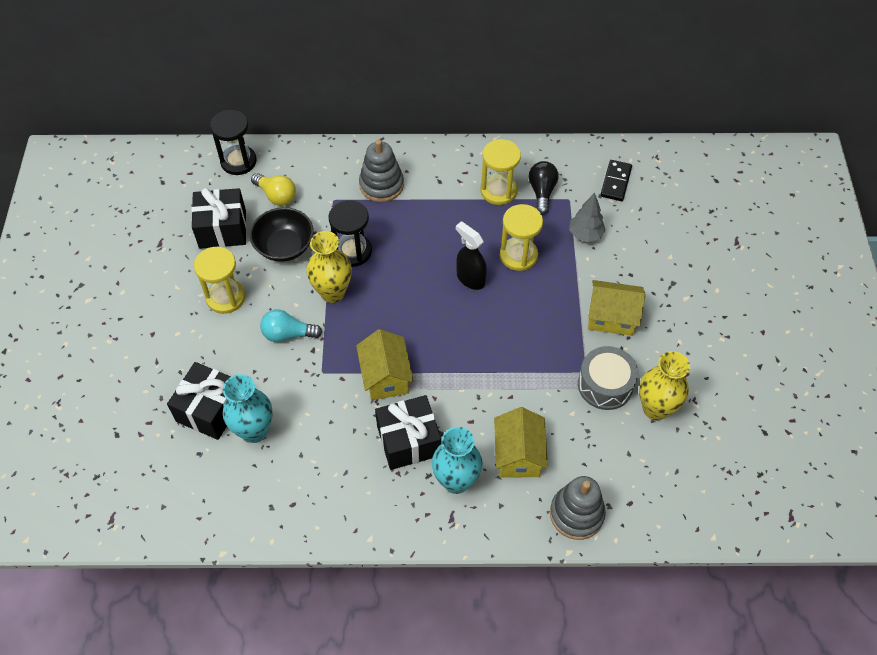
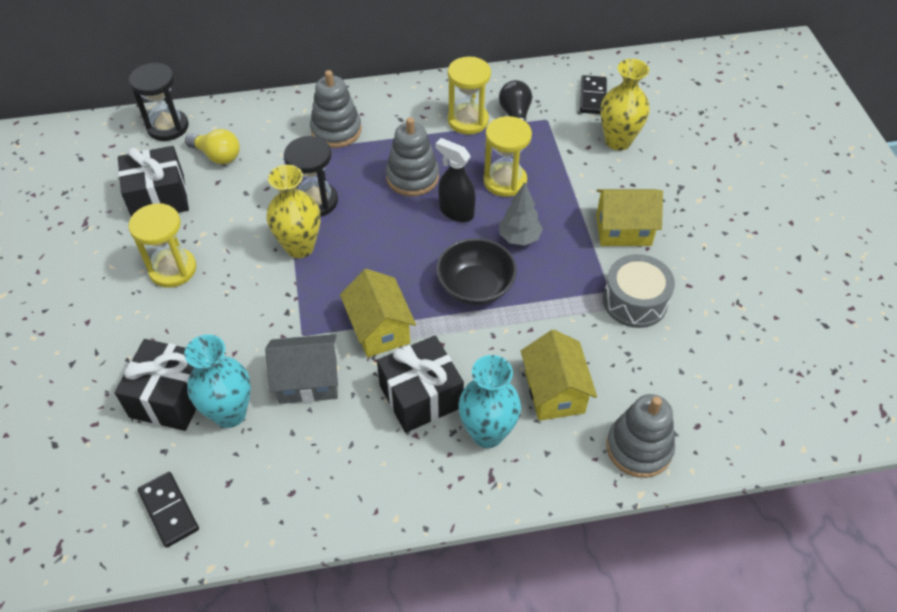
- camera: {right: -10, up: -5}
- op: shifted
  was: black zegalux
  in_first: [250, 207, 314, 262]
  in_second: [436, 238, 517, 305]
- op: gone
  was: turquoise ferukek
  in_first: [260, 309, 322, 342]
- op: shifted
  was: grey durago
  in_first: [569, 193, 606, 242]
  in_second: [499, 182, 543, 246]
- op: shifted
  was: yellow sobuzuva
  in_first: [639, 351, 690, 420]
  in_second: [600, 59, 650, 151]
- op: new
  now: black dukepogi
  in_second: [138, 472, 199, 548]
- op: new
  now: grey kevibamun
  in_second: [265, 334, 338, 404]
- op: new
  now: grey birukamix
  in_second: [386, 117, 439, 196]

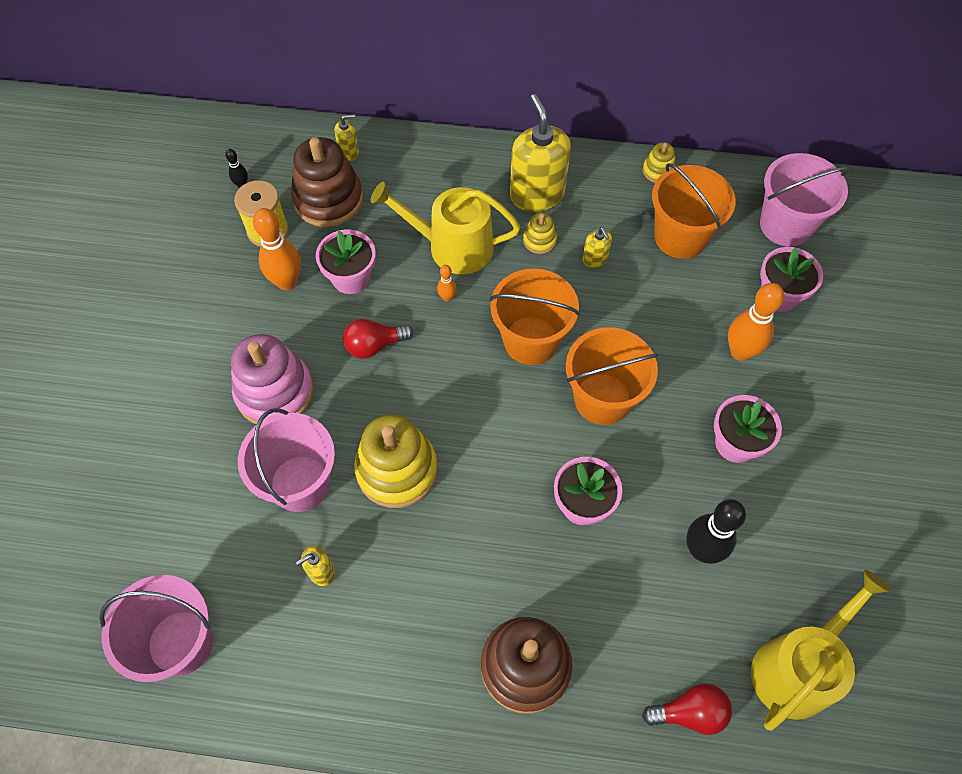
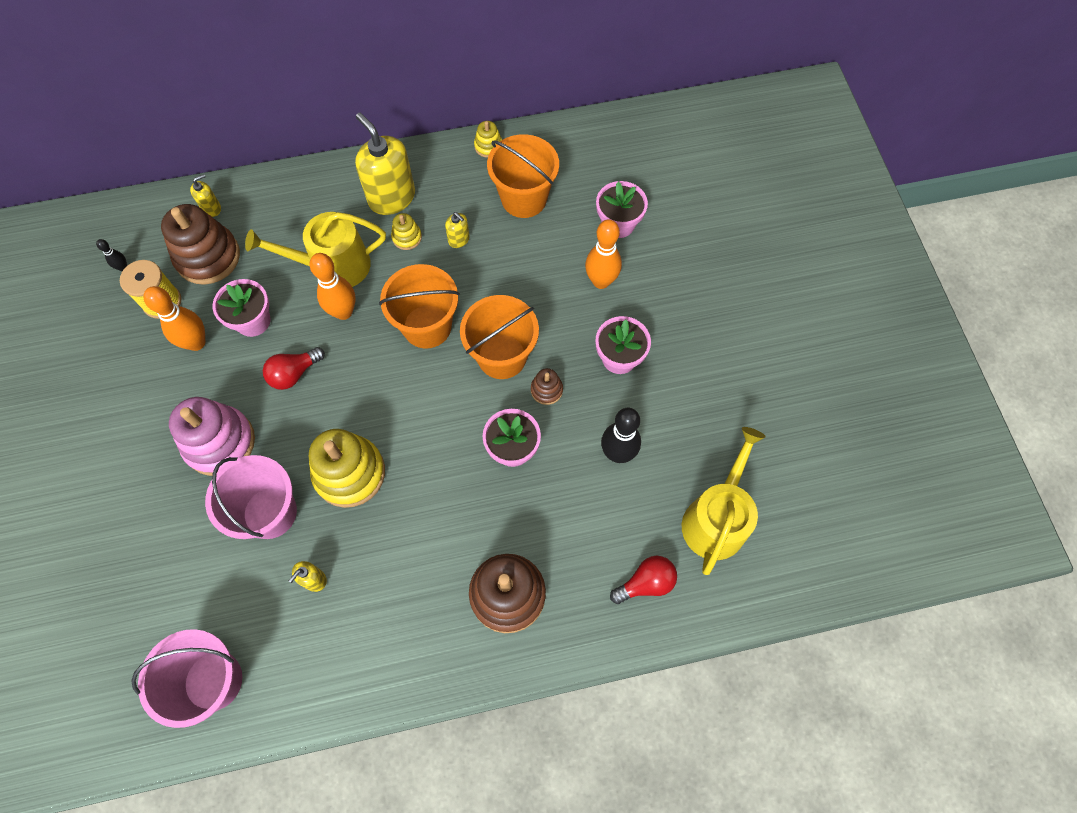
- camera: {right: -20, up: 5}
- op: scaled
  was: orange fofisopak
  in_first: [437, 265, 457, 302]
  in_second: [310, 253, 356, 320]
  ratio: 2.08
- op: gone
  was: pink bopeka
  in_first: [760, 153, 850, 247]
- op: new
  now: brown birukamix
  in_second: [531, 368, 563, 405]

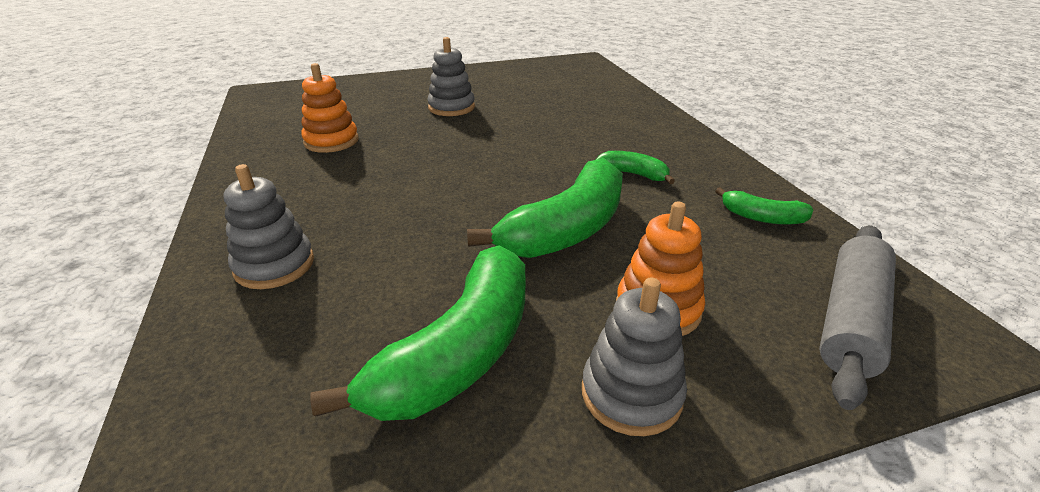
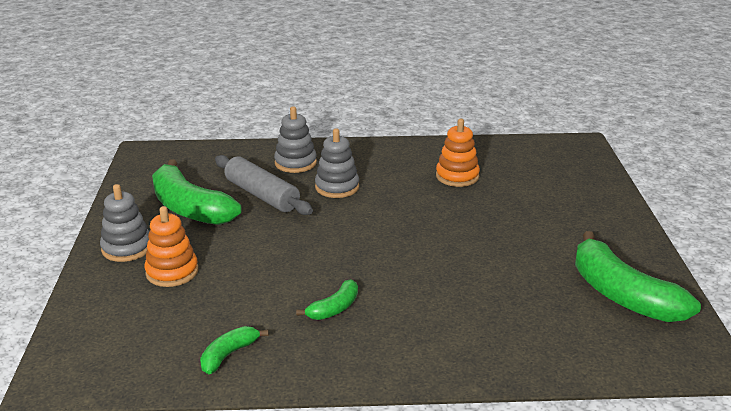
- camera: {right: 105, up: -5}
- op: shifted
  was: grey birukamix
  in_first: [427, 37, 475, 116]
  in_second: [315, 128, 359, 198]
- op: shifted
  was: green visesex
  in_first: [467, 158, 623, 258]
  in_second: [575, 231, 701, 322]
- op: shifted
  was: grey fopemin
  in_first: [819, 225, 896, 410]
  in_second: [215, 155, 313, 215]

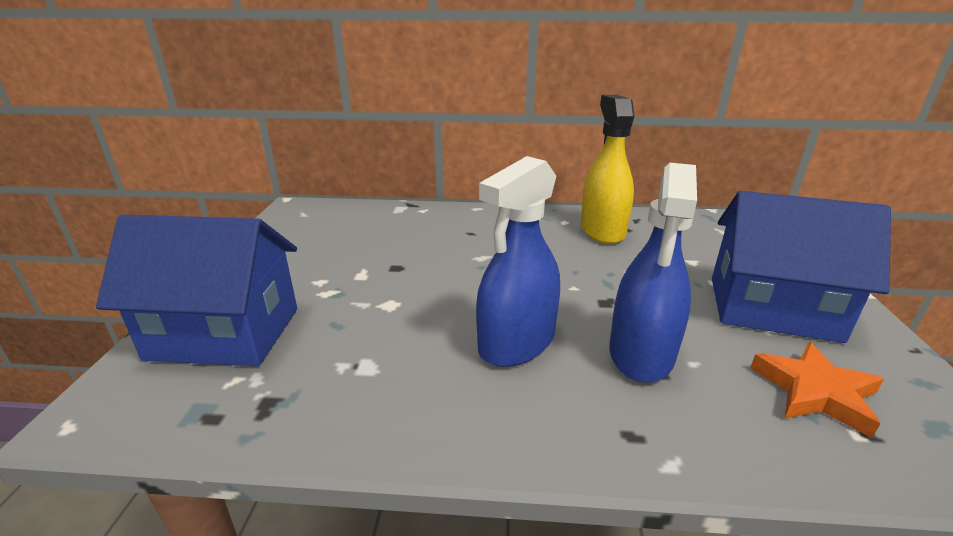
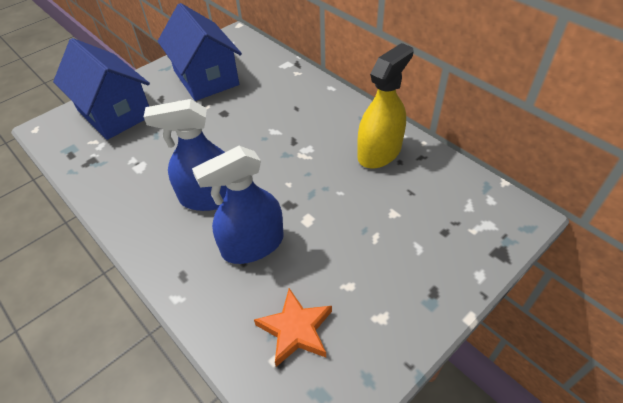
- camera: {right: 45, up: 20}
- op: shifted
  was: blue kevibamun
  in_first: [712, 191, 891, 343]
  in_second: [158, 3, 242, 101]

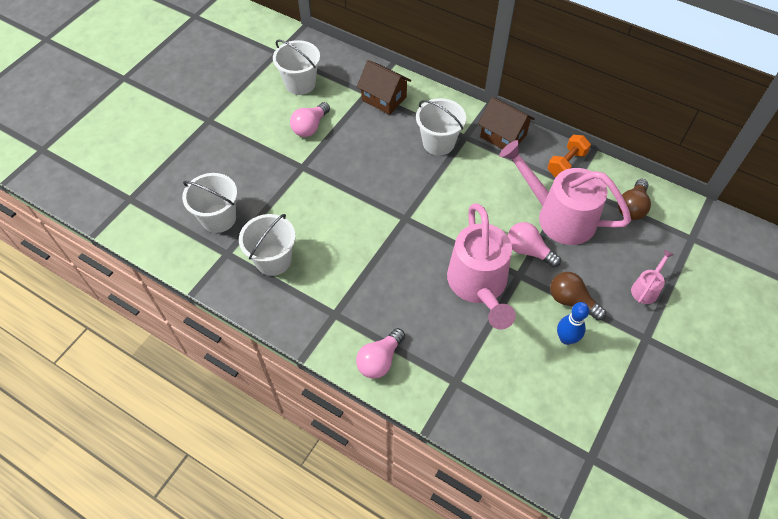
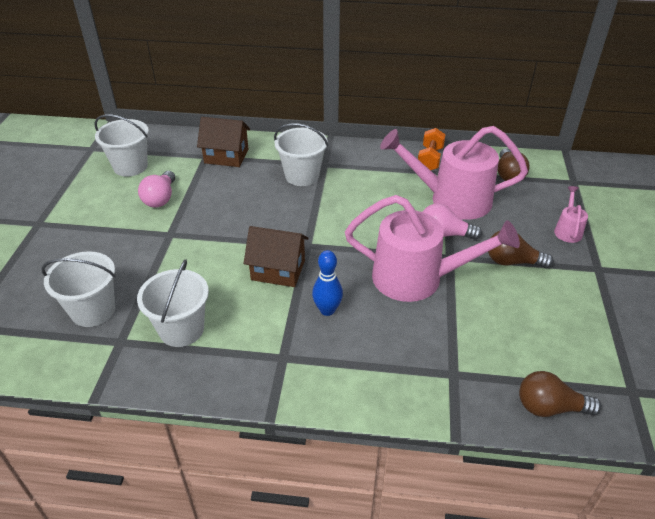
- camera: {right: -25, up: -15}
- op: gone
  was: pink ferukek
  in_first: [356, 328, 405, 379]
- op: rotated
  was: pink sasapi
  in_first: [447, 203, 516, 329]
  in_second: [345, 195, 520, 302]
  clockwise: -45
- op: shifted
  was: brown kevibamun
  in_first: [478, 97, 535, 149]
  in_second: [244, 226, 309, 287]
- op: shifted
  was: blue fofisopak
  in_first: [557, 302, 589, 345]
  in_second: [312, 250, 343, 316]
- op: new
  now: brown ferukek
  in_second: [519, 371, 602, 417]

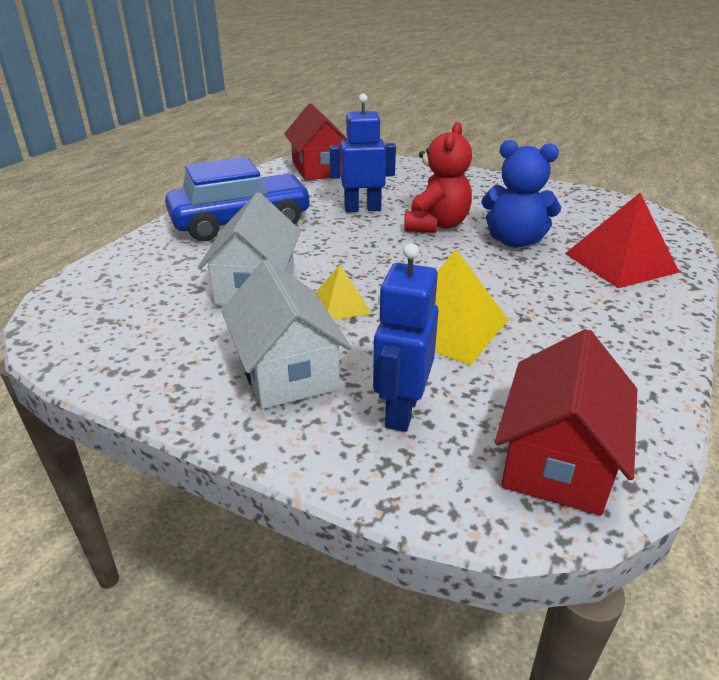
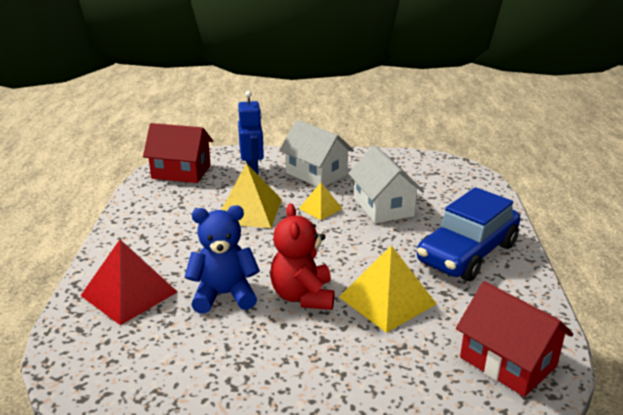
- camera: {right: 155, up: -5}
- op: swapped
  was: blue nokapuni
  now: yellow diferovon
  in_first: [329, 94, 396, 212]
  in_second: [339, 245, 436, 333]
- op: rotated
  was: red kevibamun
  in_first: [495, 329, 637, 515]
  in_second: [143, 123, 213, 183]
  clockwise: -75

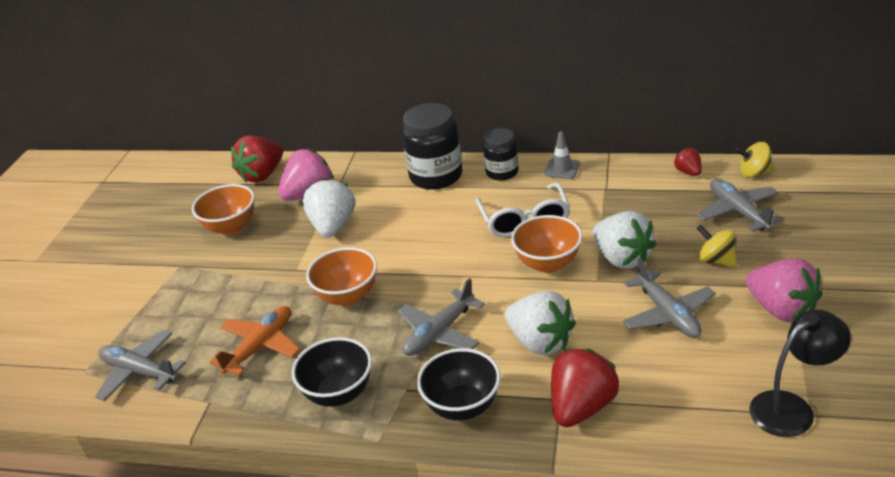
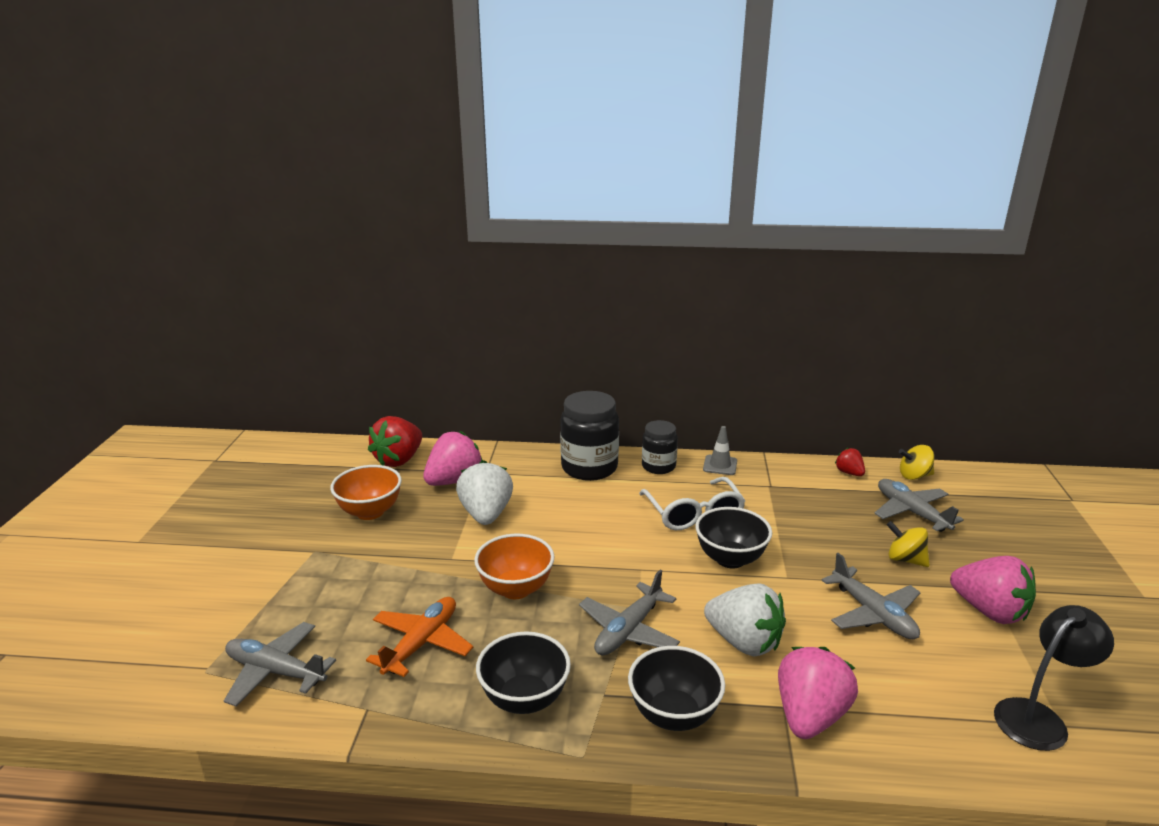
- camera: {right: -10, up: -10}
- op: repainted
  was: orange zegalux
  now: black zegalux
  in_first: [511, 215, 583, 273]
  in_second: [695, 507, 772, 569]
- op: repainted
  was: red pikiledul
  now: pink pikiledul
  in_first: [551, 348, 619, 427]
  in_second: [778, 647, 858, 739]
- op: gone
  was: white pikiledul
  in_first: [593, 211, 656, 269]

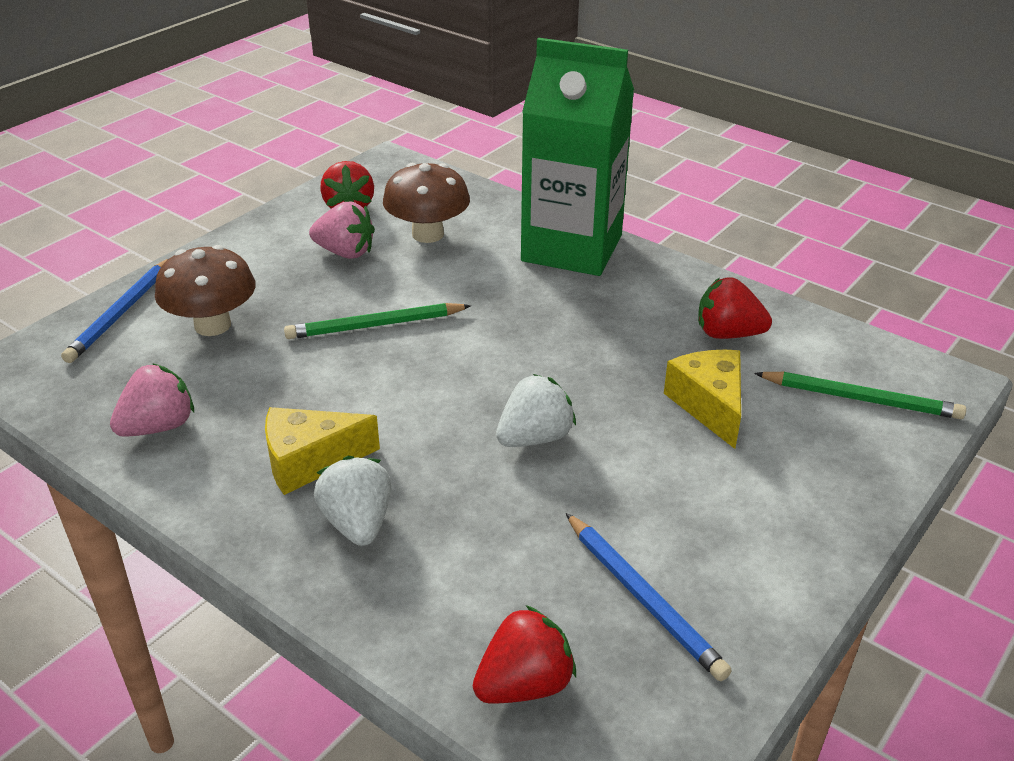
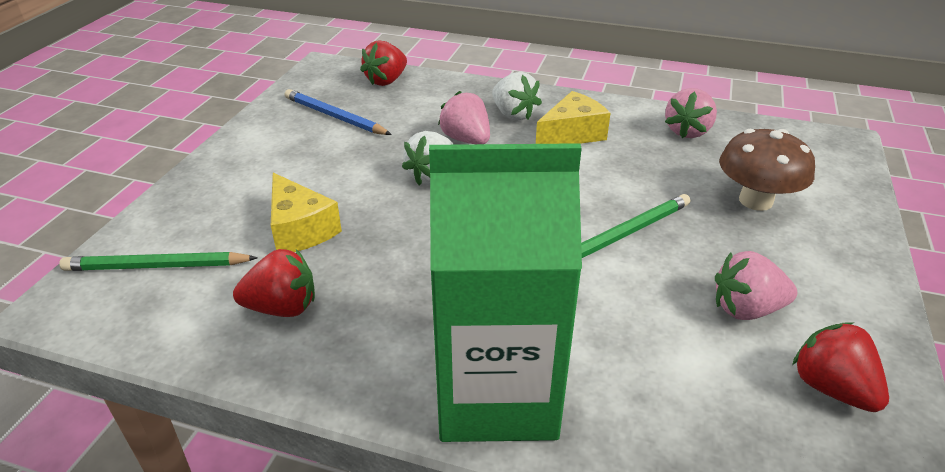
- camera: {right: 160, up: 0}
- op: gone
  was: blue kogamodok
  in_first: [61, 259, 168, 363]
- op: gone
  was: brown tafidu
  in_first: [383, 163, 470, 243]
- op: new
  now: pink pikiledul
  in_second: [438, 91, 490, 144]

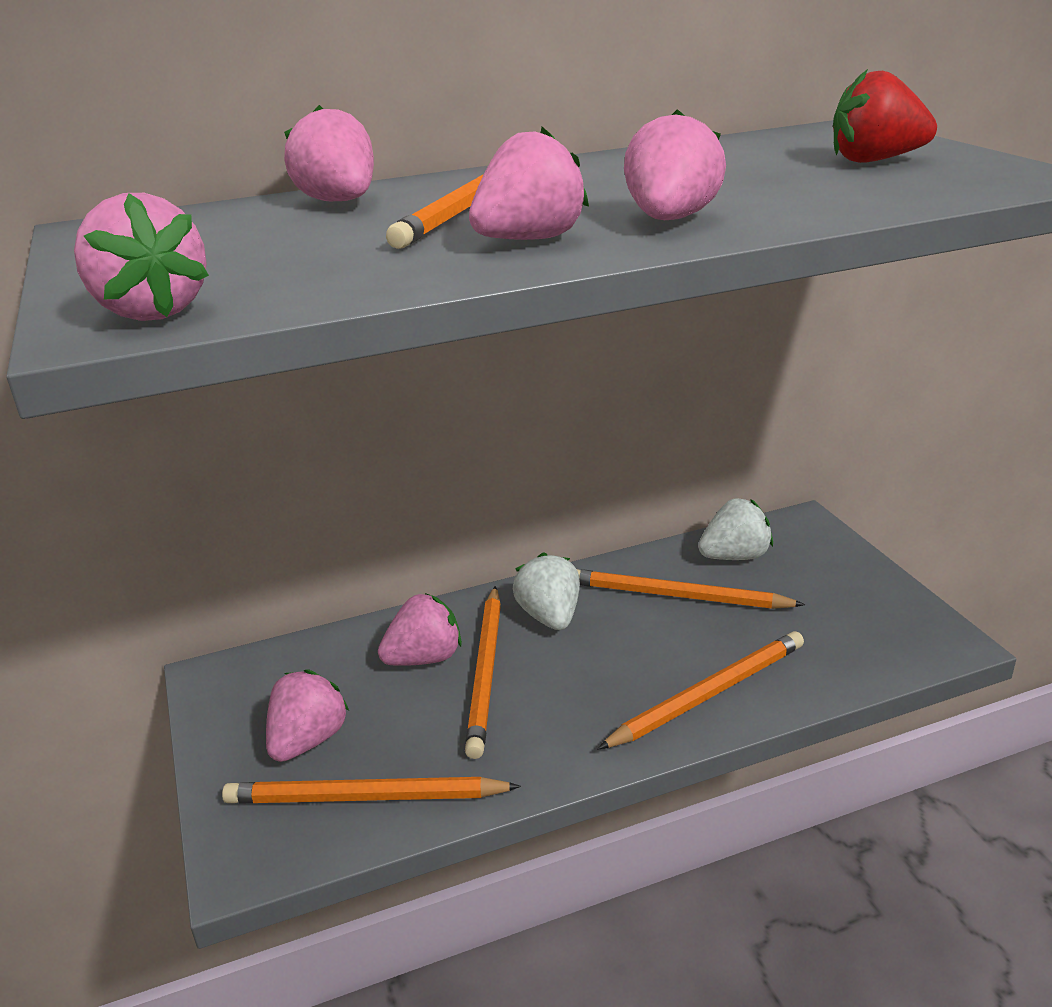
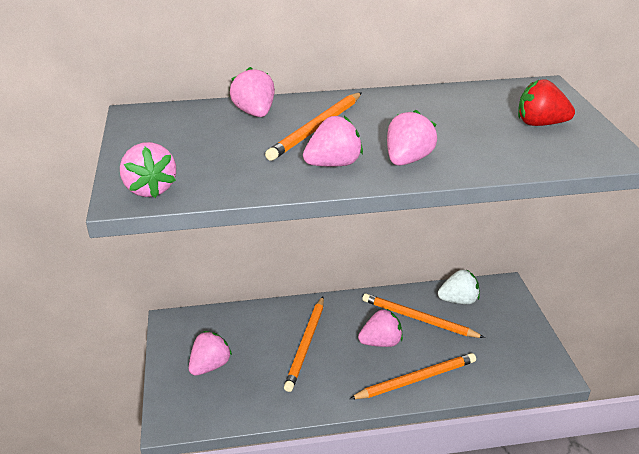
- camera: {right: 10, up: 5}
- op: gone
  was: orange kogamodok
  in_first: [222, 777, 521, 804]
- op: shifted
  was: pink pikiledul
  in_first: [378, 593, 462, 666]
  in_second: [358, 308, 403, 347]
- op: gone
  was: white pikiledul
  in_first: [513, 552, 580, 630]

